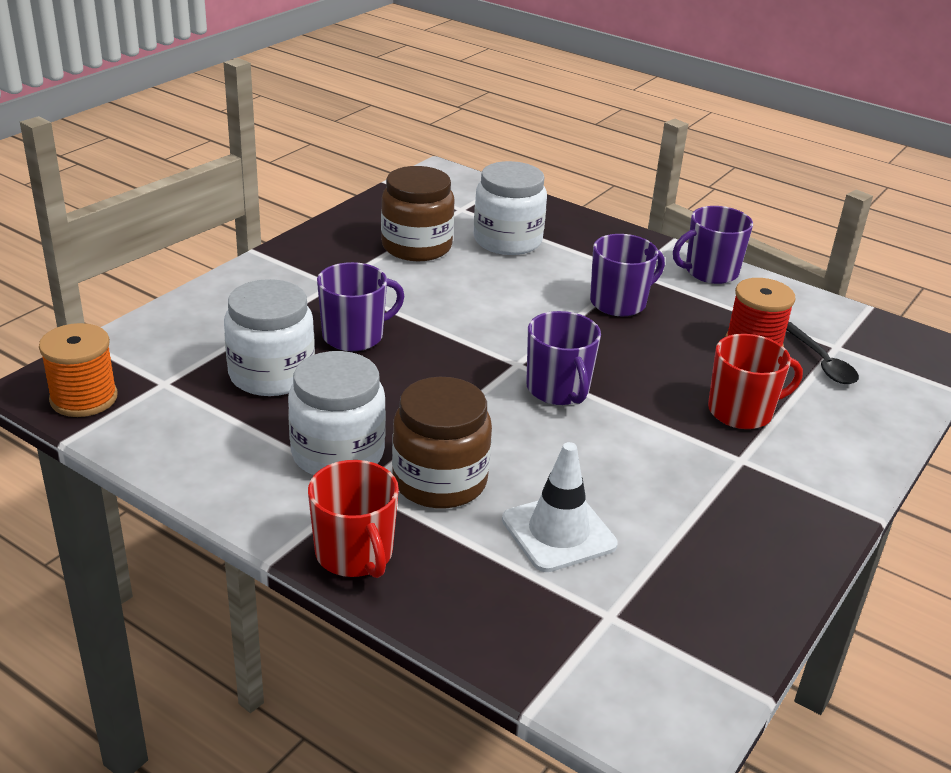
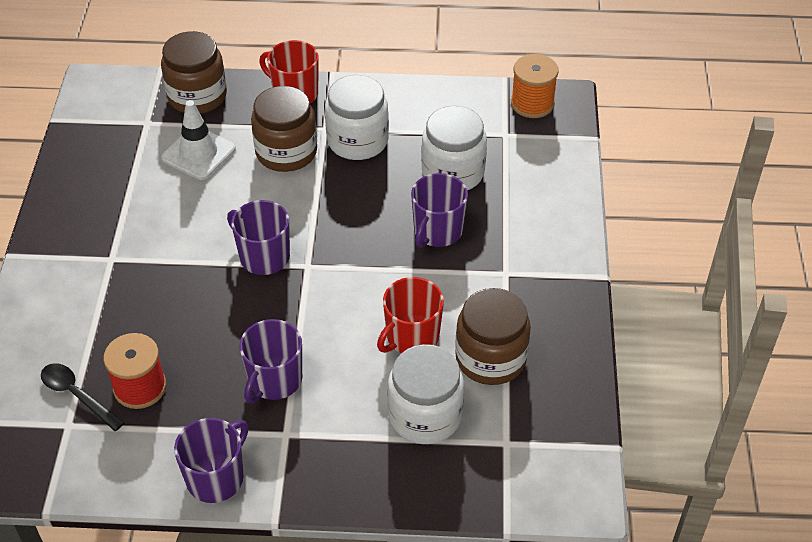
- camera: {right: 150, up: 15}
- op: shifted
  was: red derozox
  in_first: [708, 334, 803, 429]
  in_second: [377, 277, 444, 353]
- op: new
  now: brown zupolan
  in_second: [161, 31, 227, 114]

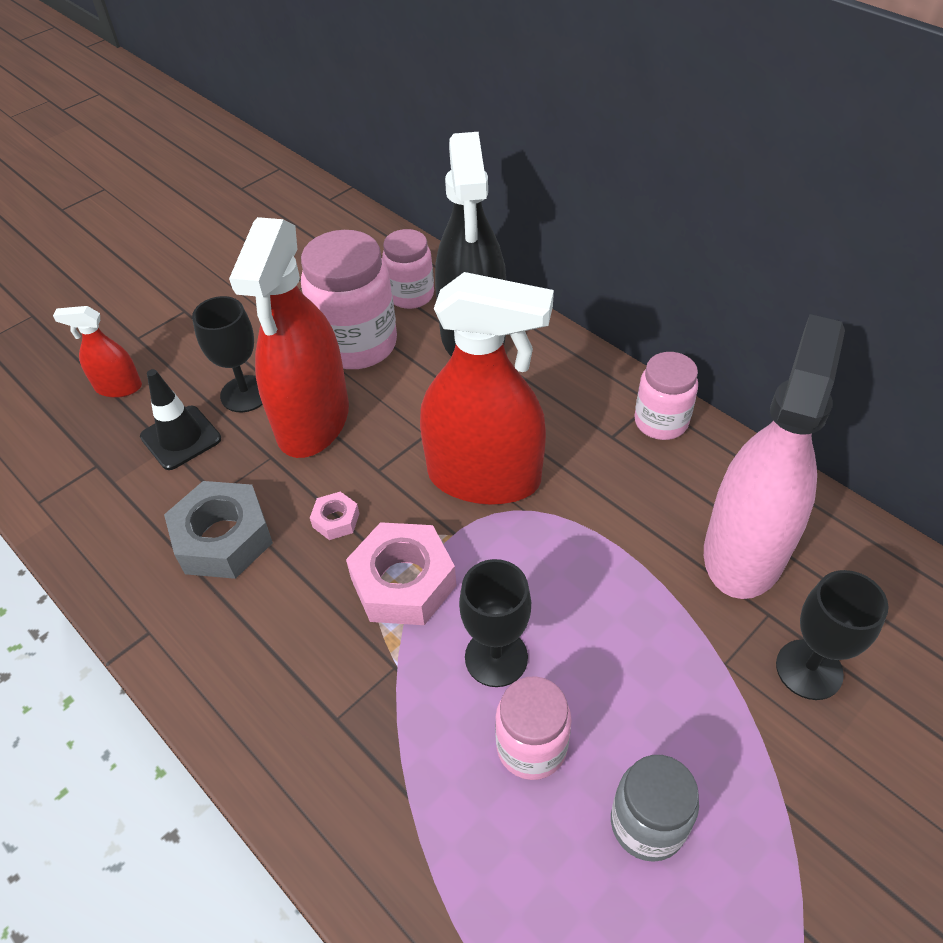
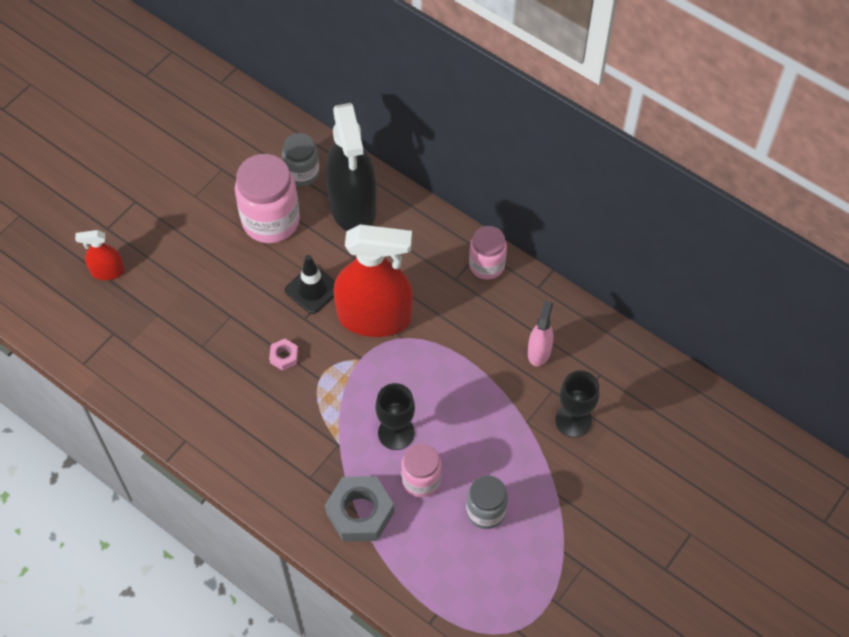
- camera: {right: -10, up: 10}
- op: shifted
  was: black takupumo
  in_first: [140, 369, 221, 470]
  in_second: [285, 255, 335, 314]
- op: shifted
  was: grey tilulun
  in_first: [164, 481, 273, 579]
  in_second: [325, 476, 394, 541]
- op: gone
  was: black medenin
  in_first: [192, 296, 263, 412]
- op: gone
  was: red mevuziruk
  in_first: [229, 217, 349, 458]
- op: gone
  was: pink tilulun
  in_first: [346, 522, 457, 625]
- op: repainted
  was: pink zupolan
  now: grey zupolan
  in_first: [382, 229, 434, 309]
  in_second: [282, 133, 320, 187]
- op: scaled
  was: pink mevuziruk
  in_first: [704, 314, 845, 599]
  in_second: [528, 301, 554, 366]
  ratio: 0.47

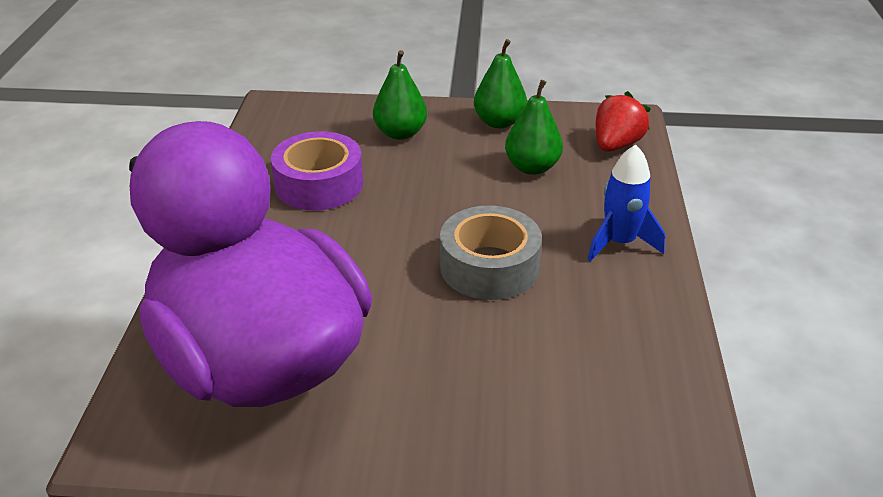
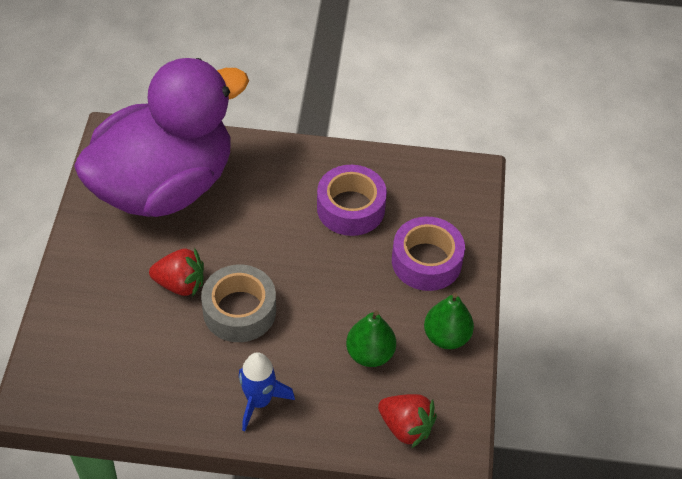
- camera: {right: 90, up: 15}
- op: swapped
  was: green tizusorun
  now: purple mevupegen
  in_first: [373, 50, 427, 140]
  in_second: [392, 216, 465, 291]
- op: new
  now: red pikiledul
  in_second: [149, 247, 204, 297]

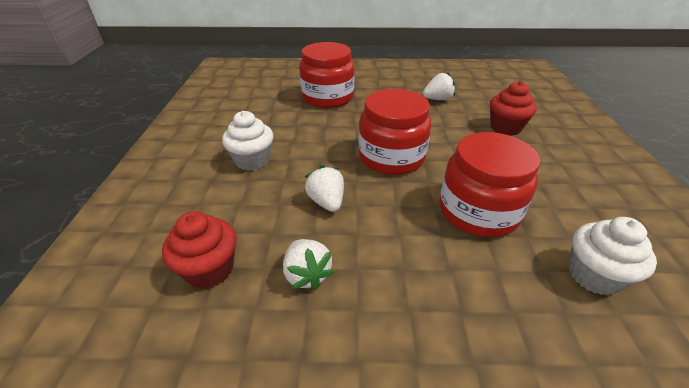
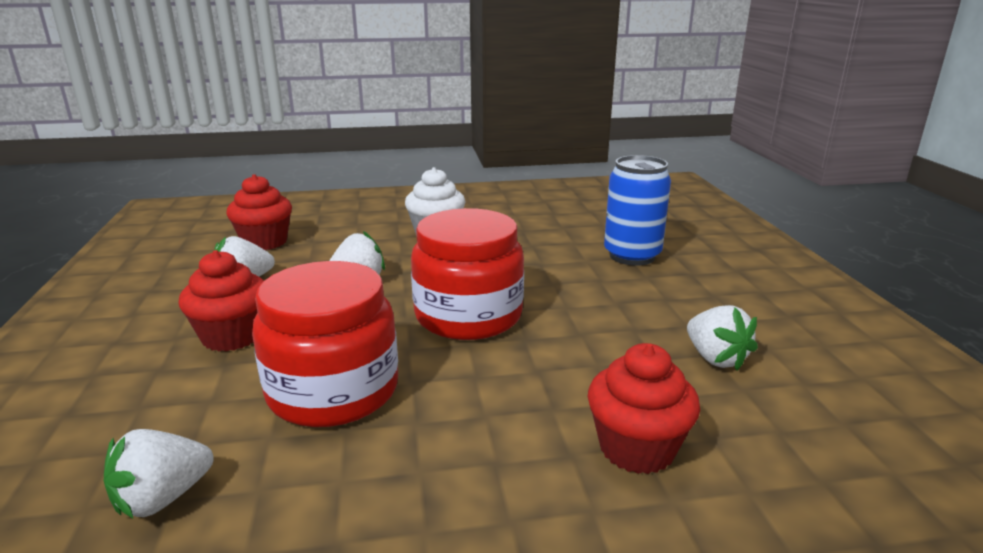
- camera: {right: 80, up: -15}
- op: swapped
  was: red zupolan
  now: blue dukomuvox
  in_first: [299, 42, 354, 108]
  in_second: [604, 155, 671, 266]
- op: swapped
  was: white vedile
  now: white pikiledul
  in_first: [569, 217, 657, 295]
  in_second: [104, 429, 214, 518]
- op: new
  now: red vedile
  in_second: [178, 250, 264, 352]

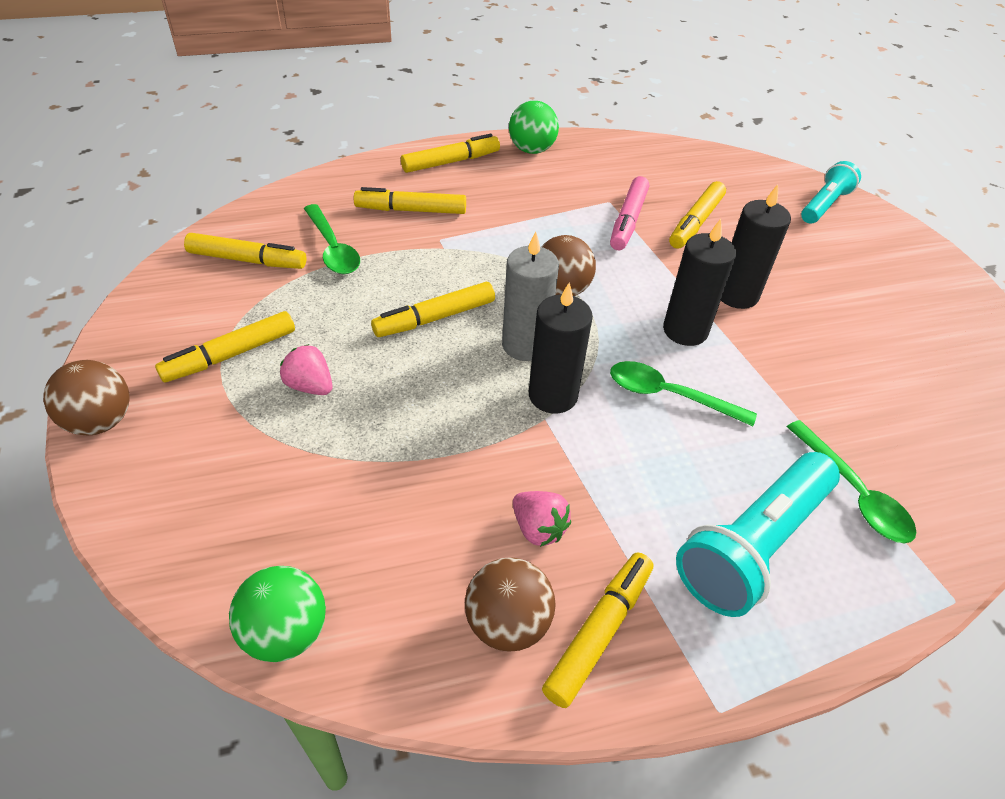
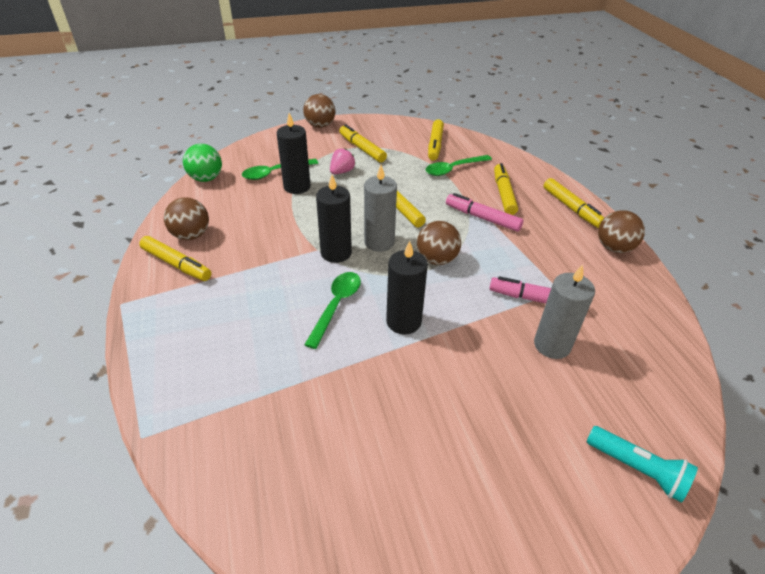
- camera: {right: 90, up: -5}
- op: repainted
  was: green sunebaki
  now: brown sunebaki
  in_first: [509, 101, 559, 154]
  in_second: [598, 210, 645, 253]
- op: gone
  was: pink pikiledul
  in_first: [513, 491, 571, 547]
- op: swapped
  was: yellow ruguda
  now: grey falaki
  in_first: [669, 181, 726, 249]
  in_second: [534, 265, 595, 359]
- op: gone
  was: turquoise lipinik
  in_first: [676, 452, 840, 617]
- op: shifted
  was: black falaki
  in_first: [721, 184, 791, 309]
  in_second: [277, 113, 311, 194]
- op: shifted
  was: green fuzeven
  in_first: [787, 420, 916, 543]
  in_second: [242, 159, 318, 180]
- op: new
  now: pink ruguda
  in_second: [446, 193, 523, 232]

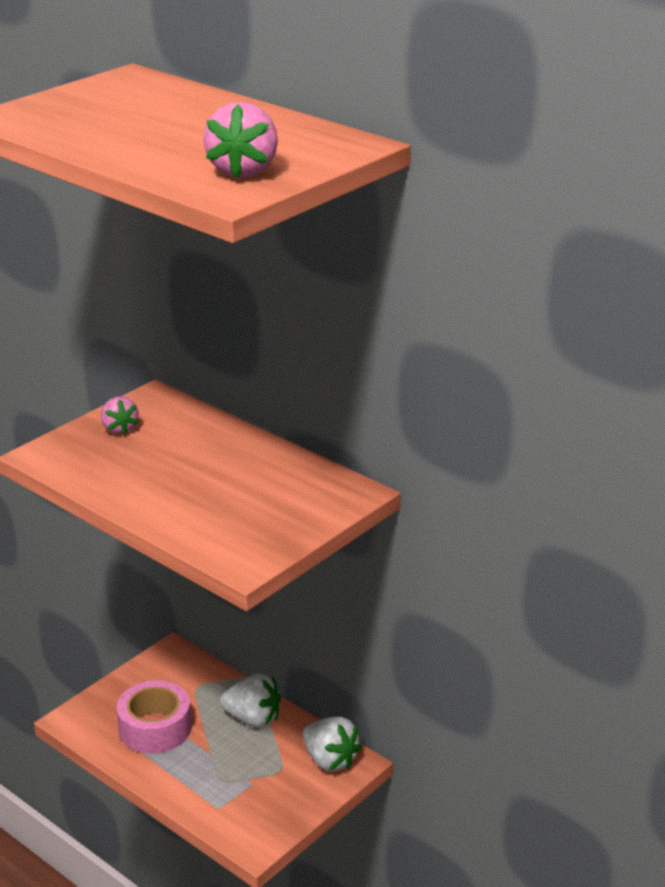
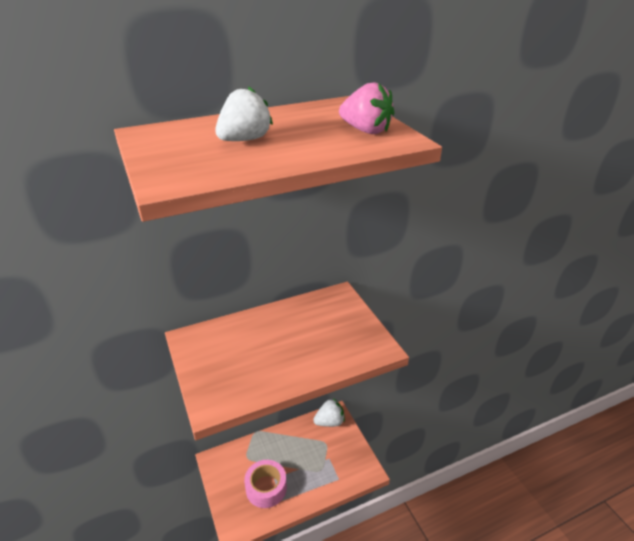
- camera: {right: -65, up: 5}
- op: gone
  was: pink pikiledul
  in_first: [101, 396, 139, 435]
- op: shifted
  was: white pikiledul
  in_first: [220, 674, 281, 727]
  in_second: [216, 86, 273, 141]

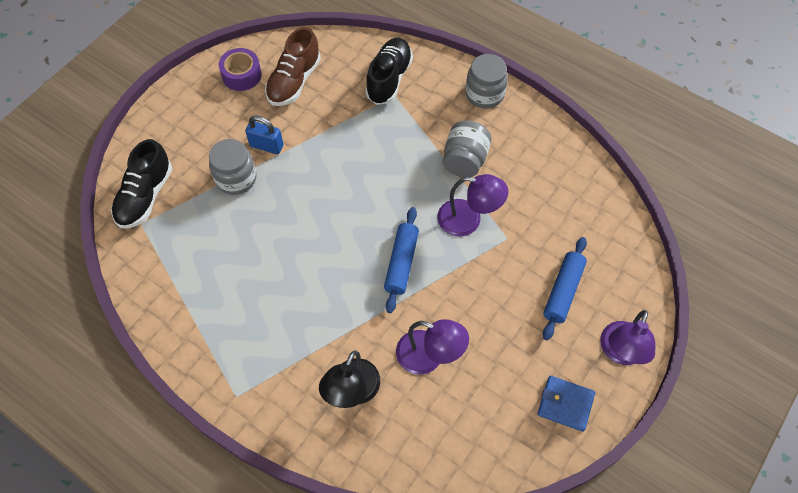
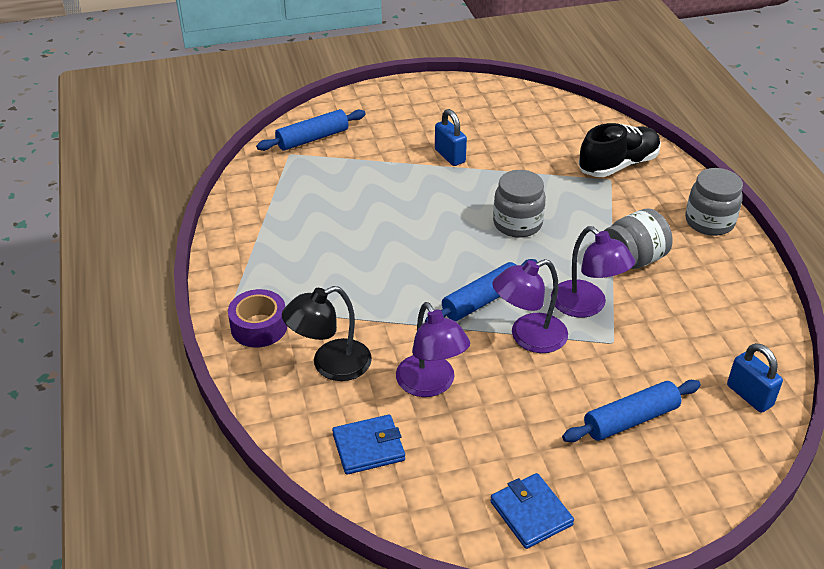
- camera: {right: 40, up: -20}
- op: swapped
  was: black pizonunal
  now: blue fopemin
  in_first: [111, 139, 172, 228]
  in_second: [256, 109, 366, 151]
- op: shifted
  was: grey zupolan
  in_first: [209, 139, 256, 195]
  in_second: [493, 170, 546, 238]
- op: shifted
  was: purple mevupegen
  in_first: [219, 48, 262, 91]
  in_second: [228, 289, 287, 348]
- op: gone
  was: brown pizonunal
  in_first: [265, 27, 321, 106]
- op: shifted
  was: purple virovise
  in_first: [600, 310, 655, 365]
  in_second: [492, 259, 568, 353]
- op: new
  now: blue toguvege
  in_second: [332, 414, 405, 475]
- op: new
  now: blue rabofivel
  in_second: [727, 343, 783, 413]

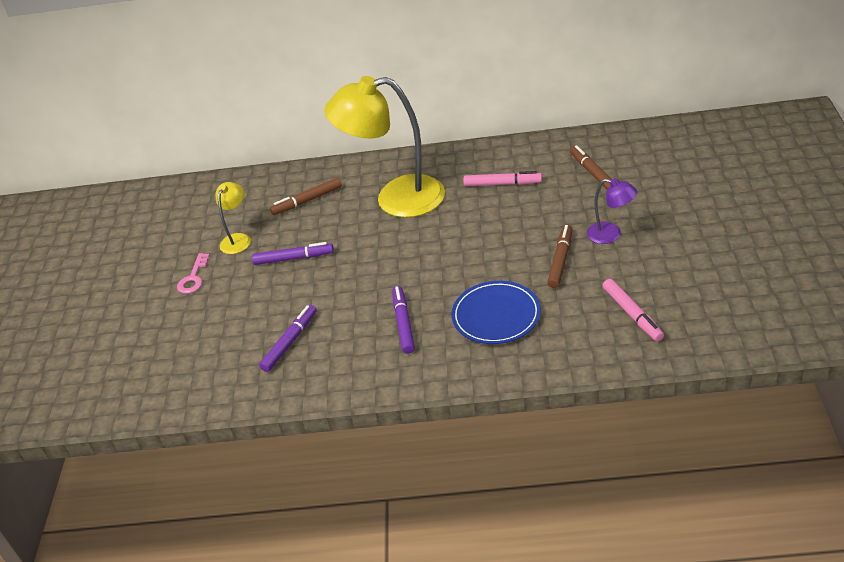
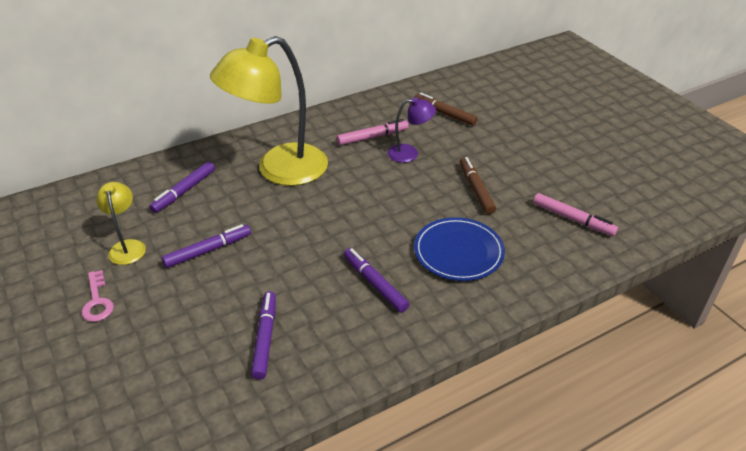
- camera: {right: -35, up: 0}
- op: repainted
  was: brown ruguda
  now: purple ruguda
  in_first: [270, 178, 342, 215]
  in_second: [149, 161, 215, 213]
- op: shifted
  was: purple virovise
  in_first: [587, 178, 637, 244]
  in_second: [387, 97, 436, 163]

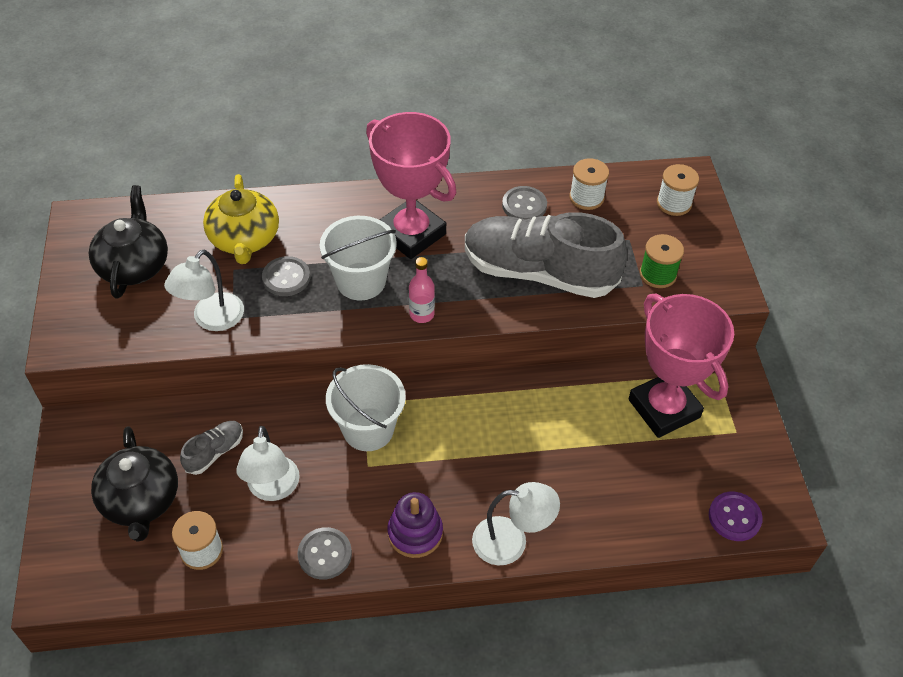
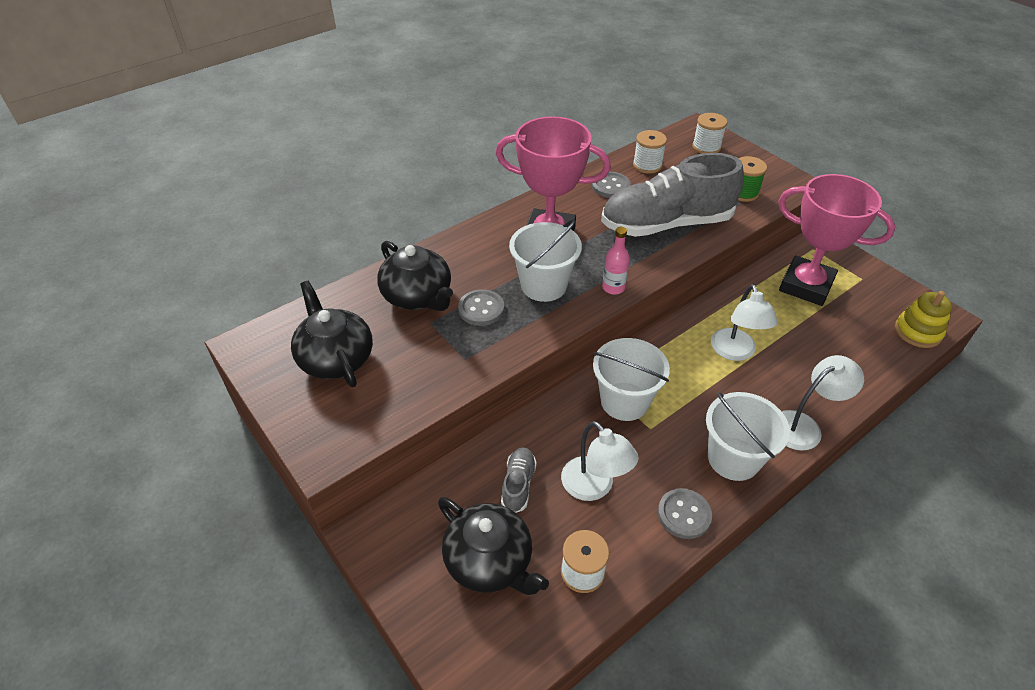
- camera: {right: -30, up: -5}
- op: shifted
  was: white virovise
  in_first: [164, 250, 244, 331]
  in_second: [711, 284, 778, 361]
- op: repainted
  was: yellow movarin
  now: black movarin
  in_first: [203, 174, 279, 264]
  in_second: [377, 241, 453, 311]
- op: swapped
  was: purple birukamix
  now: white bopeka
  in_first: [387, 492, 443, 558]
  in_second: [706, 392, 790, 481]
- op: swapped
  was: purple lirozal
  now: yellow birukamix
  in_first: [709, 492, 763, 541]
  in_second: [895, 291, 952, 348]

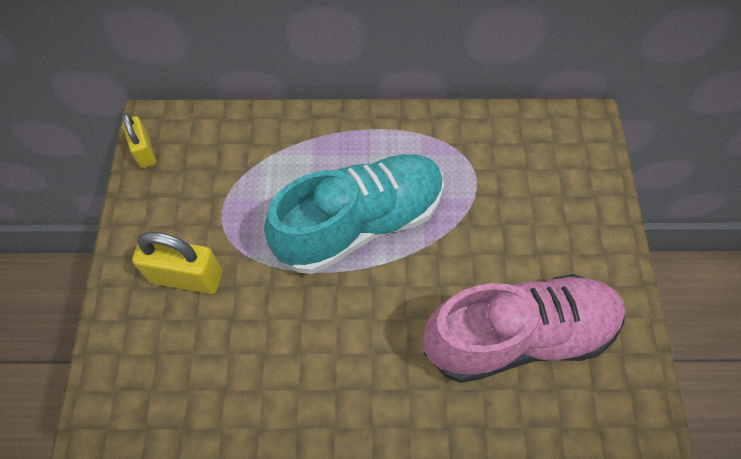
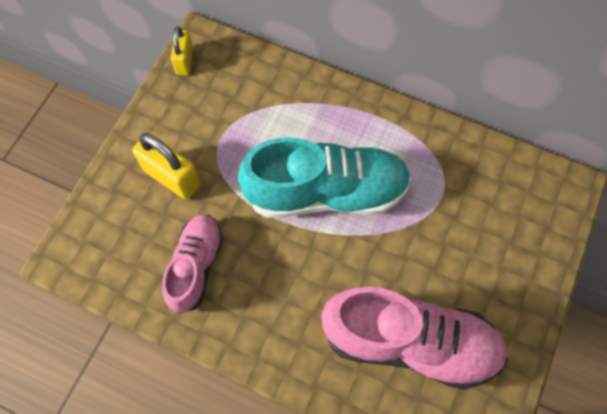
- camera: {right: 25, up: 5}
- op: new
  now: pink pizonunal
  in_second: [162, 214, 223, 314]

